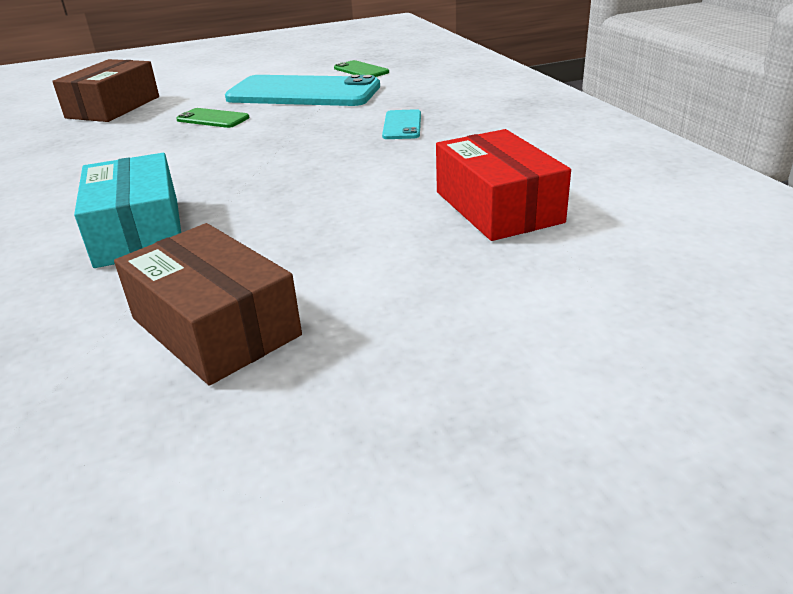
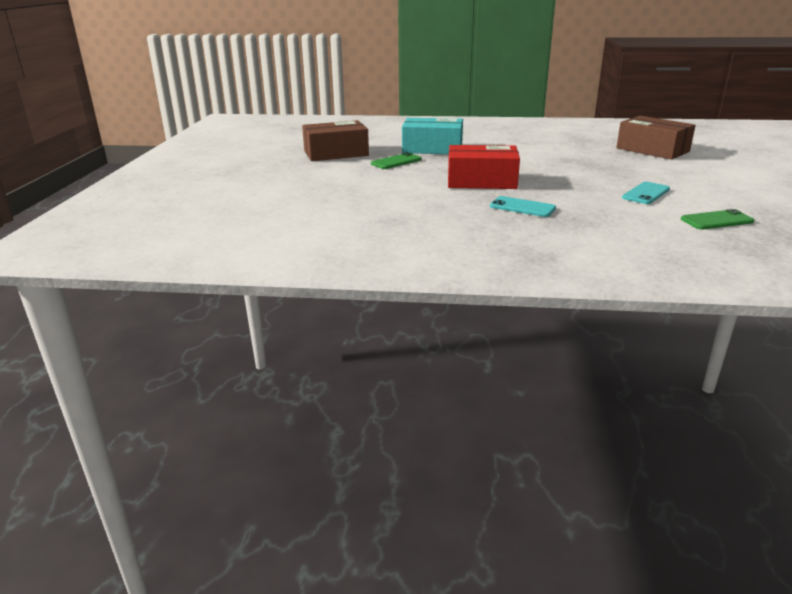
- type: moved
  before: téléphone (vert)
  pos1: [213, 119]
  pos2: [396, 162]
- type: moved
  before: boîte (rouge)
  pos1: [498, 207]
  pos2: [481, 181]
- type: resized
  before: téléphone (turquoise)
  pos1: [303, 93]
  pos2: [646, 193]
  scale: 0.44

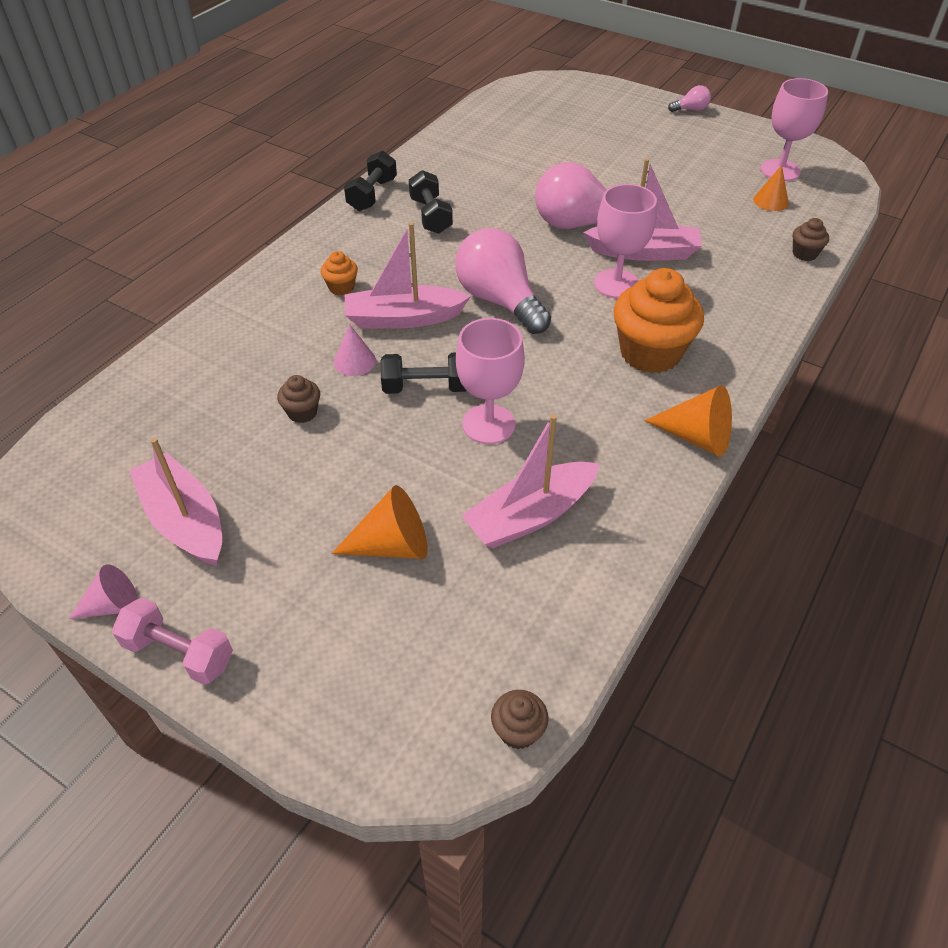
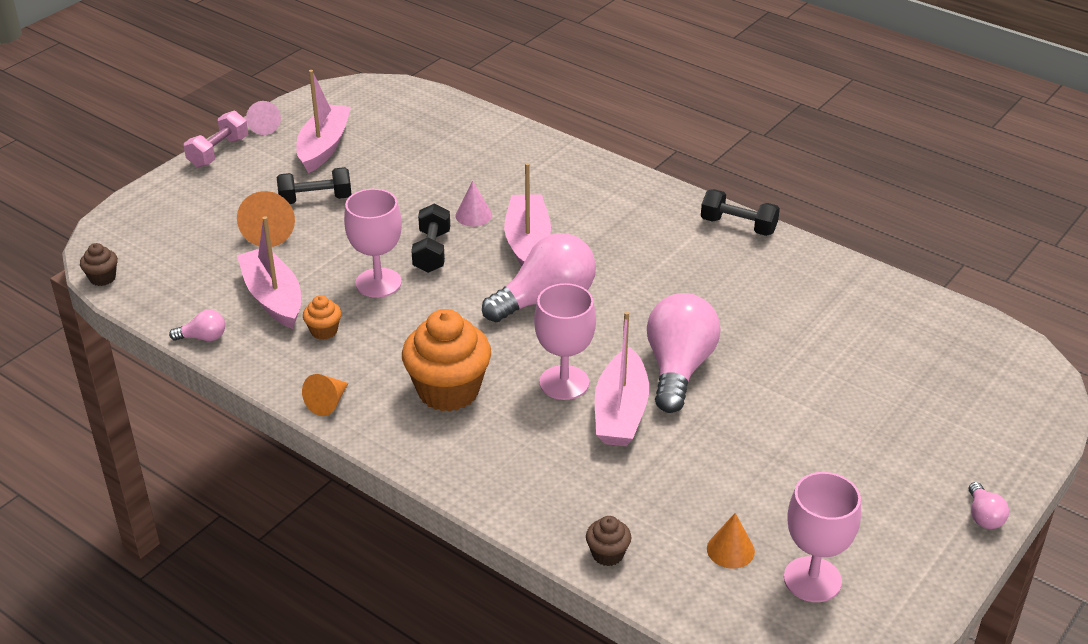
- type: added
  after: ampoule (rose)
  pos2: [203, 337]
- type: moved
  before: haltère (noir)
  pos1: [431, 216]
  pos2: [315, 199]
- type: turned
  before: bateau (rose)
  pos1: [185, 520]
  pos2: [324, 147]
  turn: -45
- type: resized
  before: cône (orange)
  pos1: [696, 437]
  pos2: [328, 403]
  scale: 0.66
- type: moved
  before: muffin (orange)
  pos1: [341, 287]
  pos2: [324, 331]
- type: removed
  before: muffin (marron)
  pos1: [302, 412]

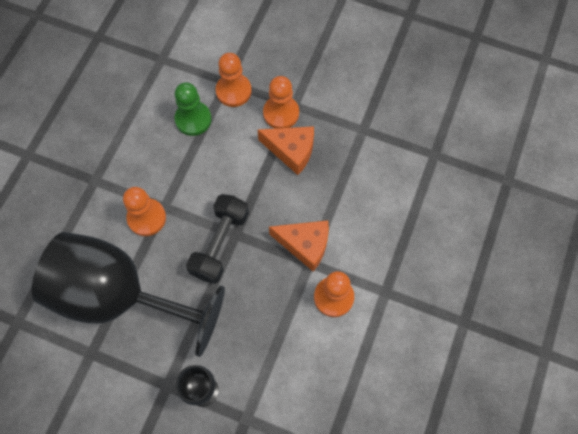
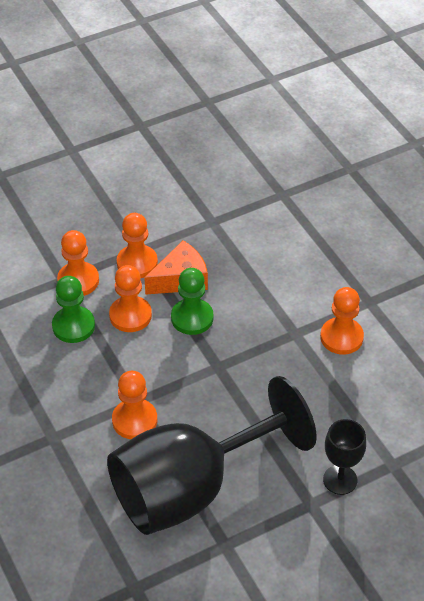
- type: added
  after: pion (orange)
  pos2: [130, 315]
- type: added
  after: pion (vert)
  pos2: [192, 318]
- type: removed
  before: haltère (noir)
  pos1: [220, 244]
- type: removed
  before: fromage (orange)
  pos1: [305, 245]

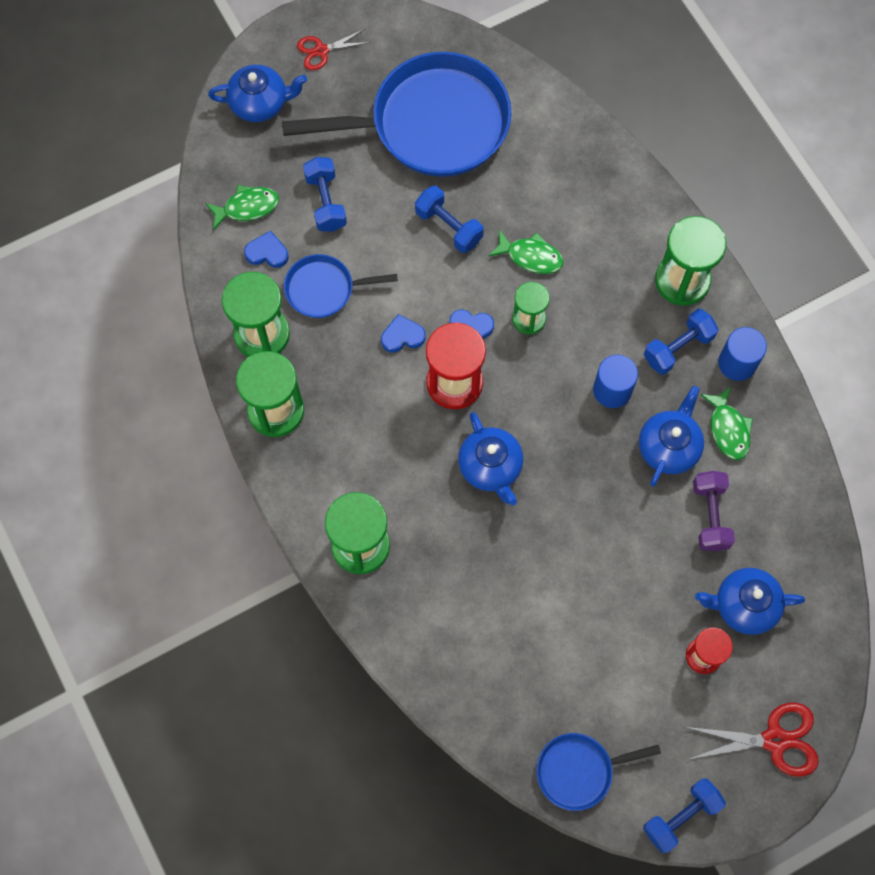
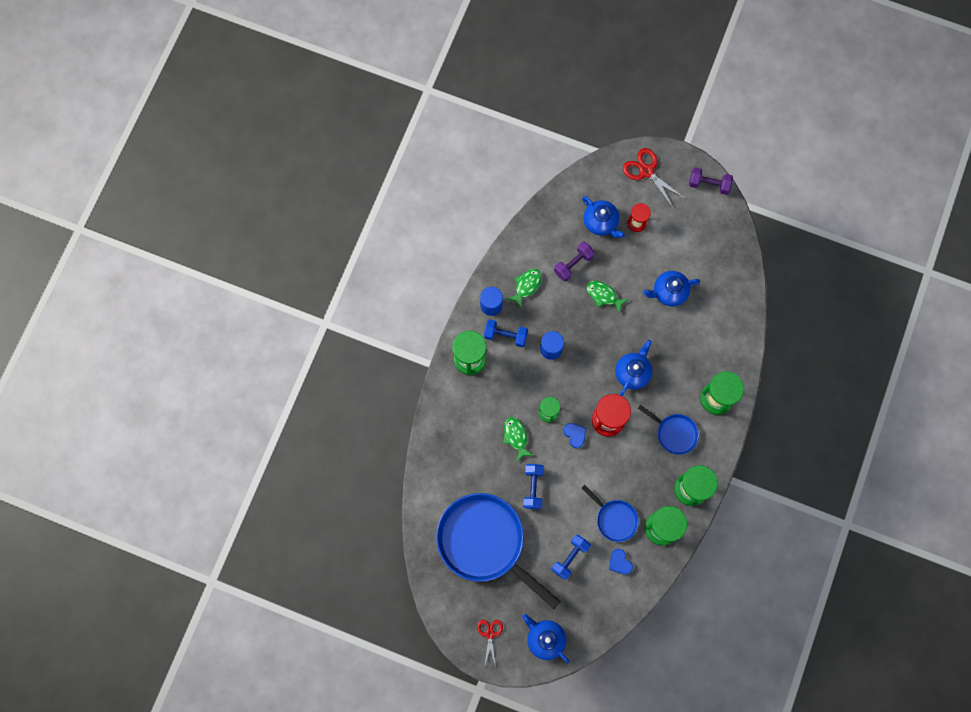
- type: turned
  before: ciseaux (rouge)
  pos1: [321, 51]
  pos2: [490, 634]
  turn: -120
- type: moved
  before: poisson (vert)
  pos1: [247, 207]
  pos2: [603, 295]
- type: moved
  before: poêle (bleu)
  pos1: [579, 771]
  pos2: [674, 433]
- type: moved
  before: théière (bleu)
  pos1: [669, 447]
  pos2: [669, 292]
- type: recoloured
  before: haltère (bleu)
  after: haltère (violet)
  pos1: [681, 817]
  pos2: [709, 184]
- type: removed
  before: cœur (bleu)
  pos1: [402, 336]

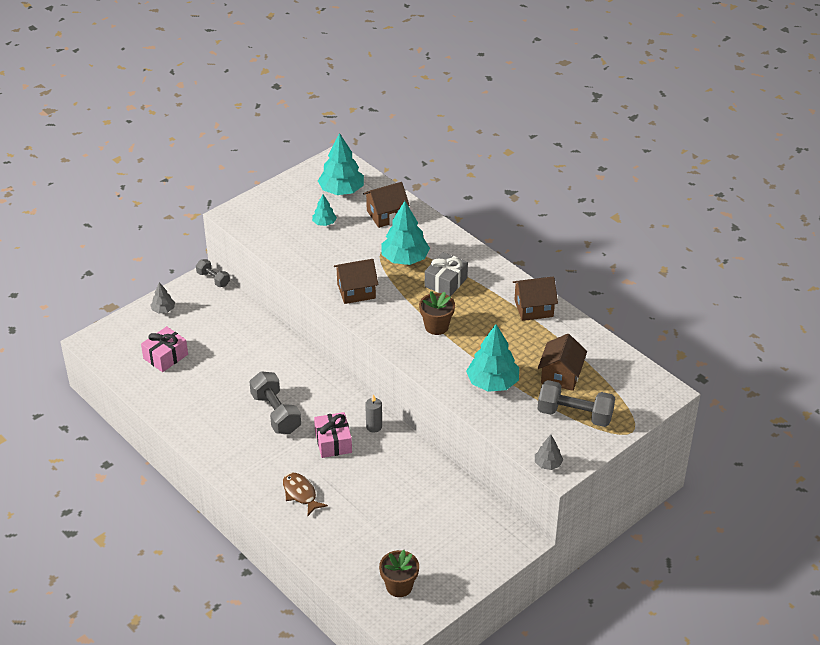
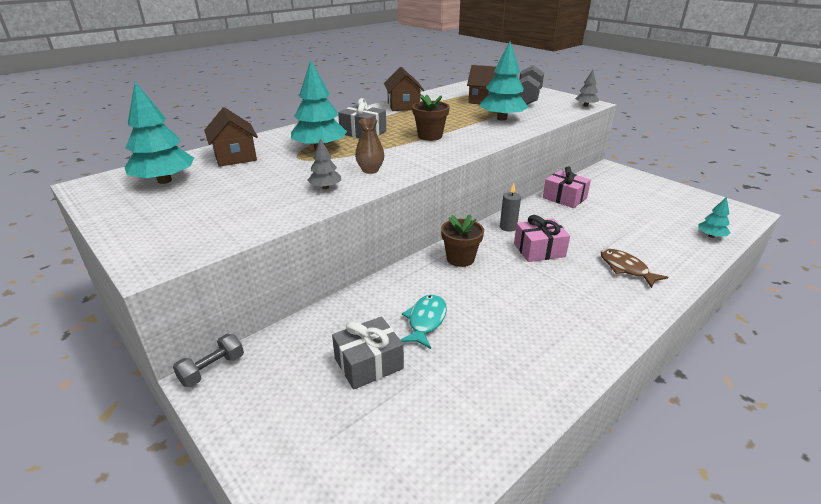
- type: moved
  before: arbre (gris)
  pos1: [163, 310]
  pos2: [325, 187]
- type: added
  after: cadeau (gris)
  pos2: [368, 363]
- type: replaced
  before: maison (marron)
  after: vase (marron)
  pos1: [356, 291]
  pos2: [370, 170]
- type: added
  after: poisson (turquoise)
  pos2: [425, 321]
- type: moved
  before: pot de fleurs (marron)
  pos1: [399, 586]
  pos2: [460, 259]
- type: moved
  before: cadeau (rose)
  pos1: [165, 356]
  pos2: [564, 198]
- type: turned
  before: poisson (marron)
  pos1: [300, 494]
  pos2: [626, 269]
  turn: 90
- type: moved
  before: arbre (turquoise)
  pos1: [324, 223]
  pos2: [711, 236]
- type: removed
  before: haltère (gris)
  pos1: [276, 413]

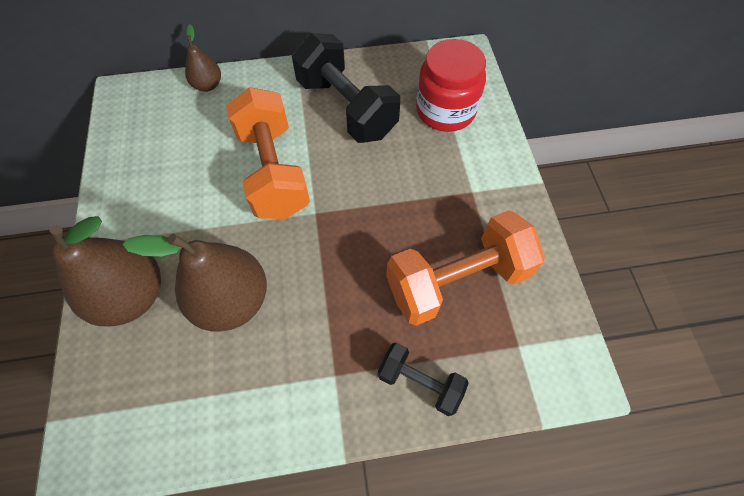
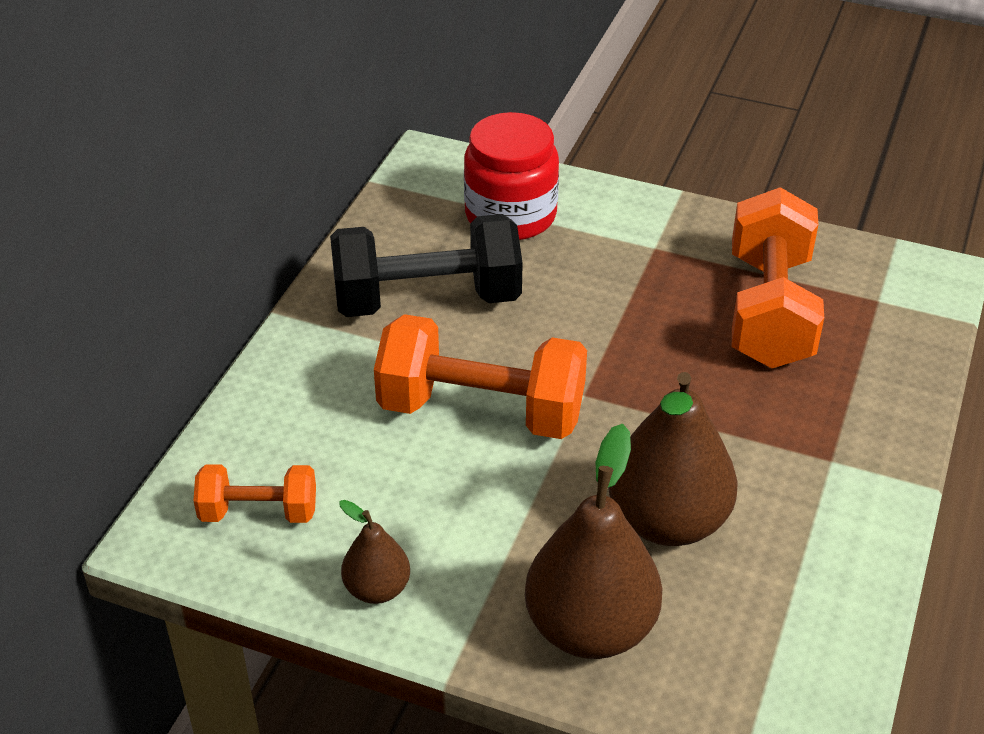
- type: added
  after: haltère (orange)
  pos2: [258, 512]
- type: moved
  before: poire (marron)
  pos1: [208, 85]
  pos2: [377, 589]
- type: removed
  before: haltère (noir)
  pos1: [420, 382]

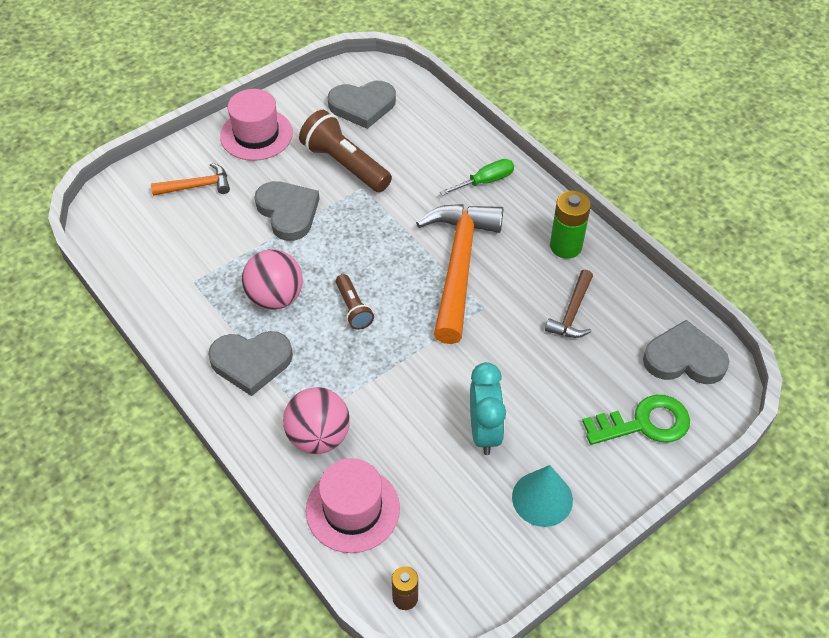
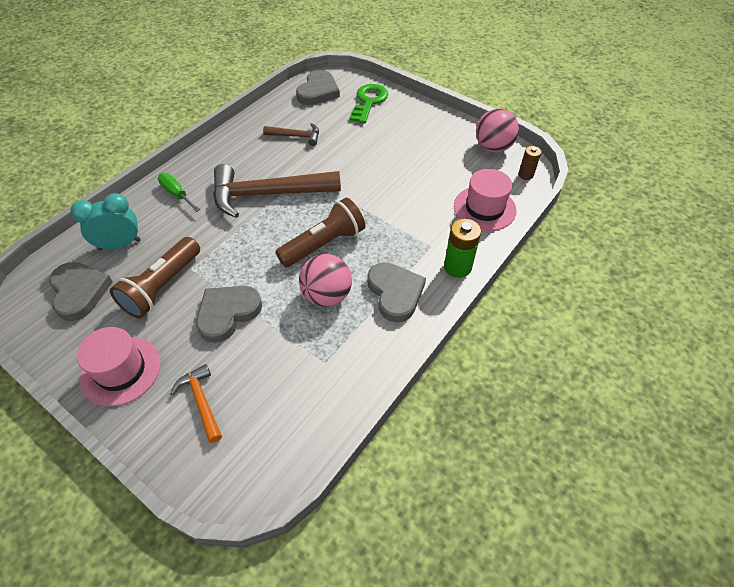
- type: moved
  before: réveil (turquoise)
  pos1: [484, 431]
  pos2: [120, 245]
- type: recoloured
  before: marteau (orange)
  after: marteau (marron)
  pos1: [458, 266]
  pos2: [268, 194]
- type: resized
  before: lampe de poche (marron)
  pos1: [353, 308]
  pos2: [324, 244]
  scale: 1.79
- type: turned
  before: cœur (gris)
  pos1: [684, 358]
  pos2: [318, 91]
  turn: -150
- type: turned
  before: clé (vert)
  pos1: [644, 423]
  pos2: [369, 101]
  turn: 45
- type: moved
  before: pile (vert)
  pos1: [565, 246]
  pos2: [457, 267]
- type: moved
  before: balle (rose)
  pos1: [318, 437]
  pos2: [493, 147]
- type: removed
  before: cône (turquoise)
  pos1: [542, 498]

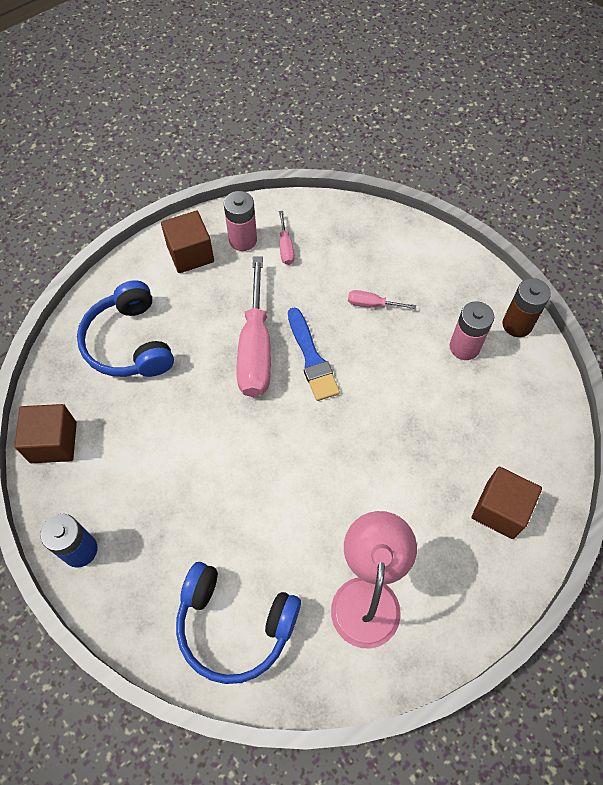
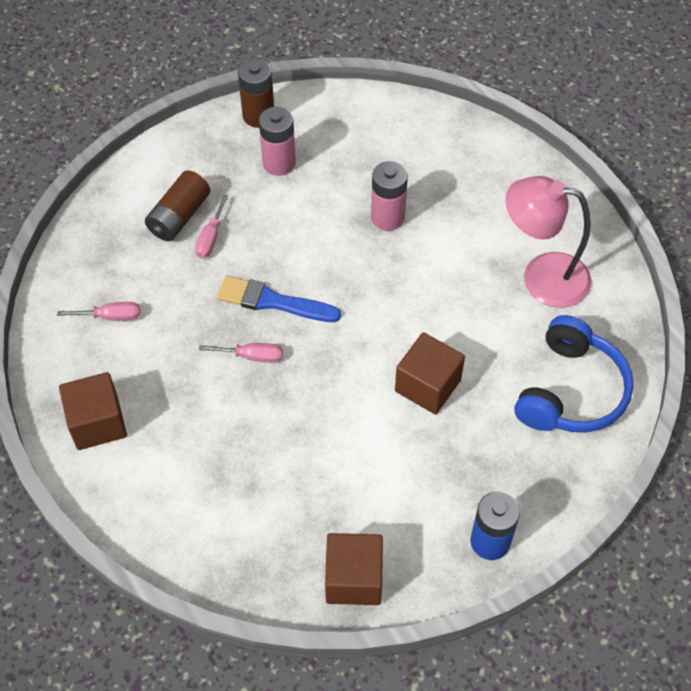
- type: added
  after: pile (marron)
  pos2: [179, 216]
- type: resized
  before: tournevis (rose)
  pos1: [255, 348]
  pos2: [252, 356]
  scale: 0.44
- type: turned
  before: pinceau (bleu)
  pos1: [311, 358]
  pos2: [273, 301]
  turn: -150
- type: moved
  before: pile (rose)
  pos1: [243, 240]
  pos2: [387, 217]
- type: moved
  before: cube (marron)
  pos1: [500, 510]
  pos2: [427, 385]
- type: removed
  before: casque audio (bleu)
  pos1: [129, 343]

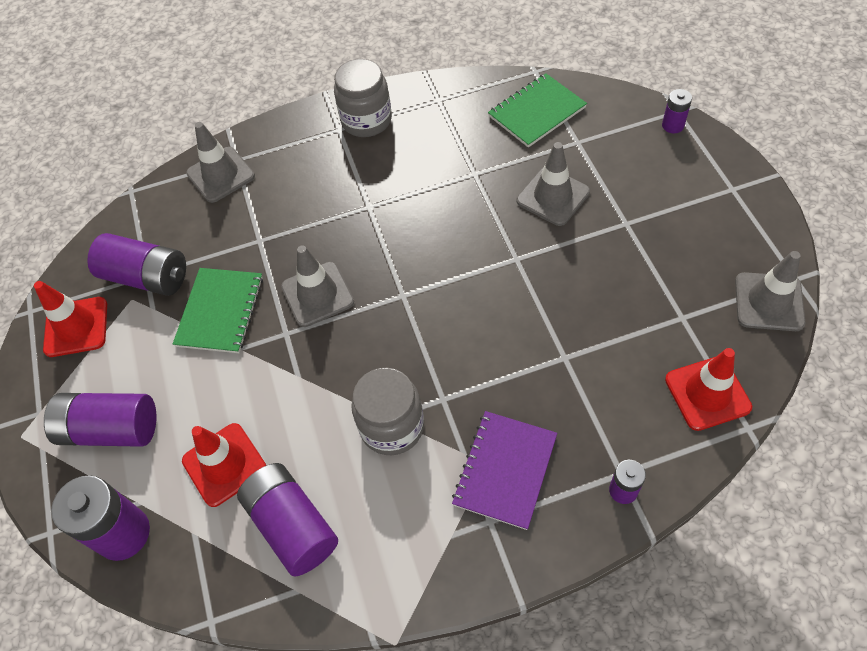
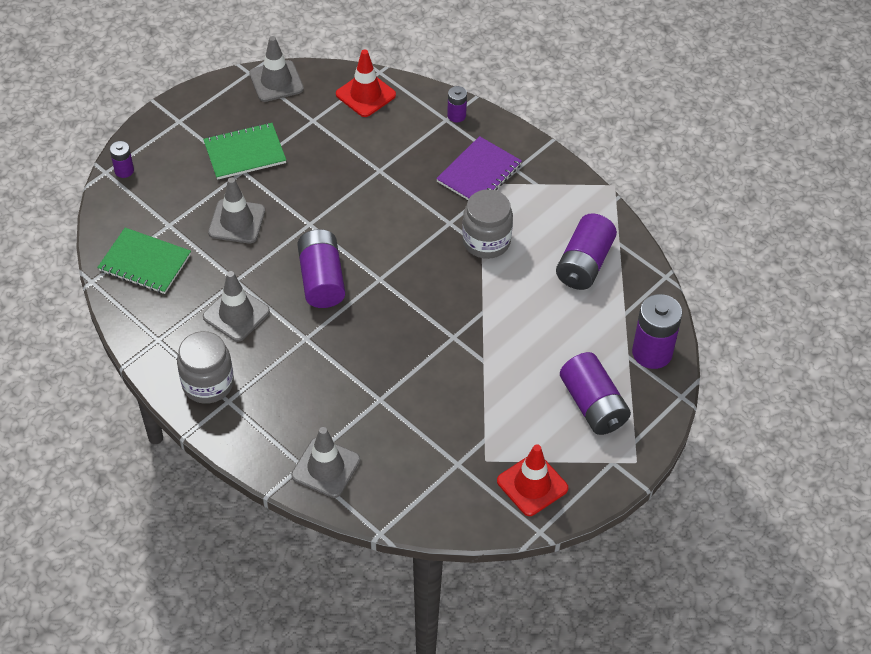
- type: moved
  before: carnet (vert)
  pos1: [220, 311]
  pos2: [245, 153]
- type: moved
  before: cône de chantier (gris)
  pos1: [317, 294]
  pos2: [236, 314]
- type: moved
  before: pile (violet)
  pos1: [147, 277]
  pos2: [321, 280]
- type: turned
  before: carnet (violet)
  pos1: [505, 470]
  pos2: [479, 173]
  turn: -45
- type: removed
  before: cône de chantier (rouge)
  pos1: [224, 464]

